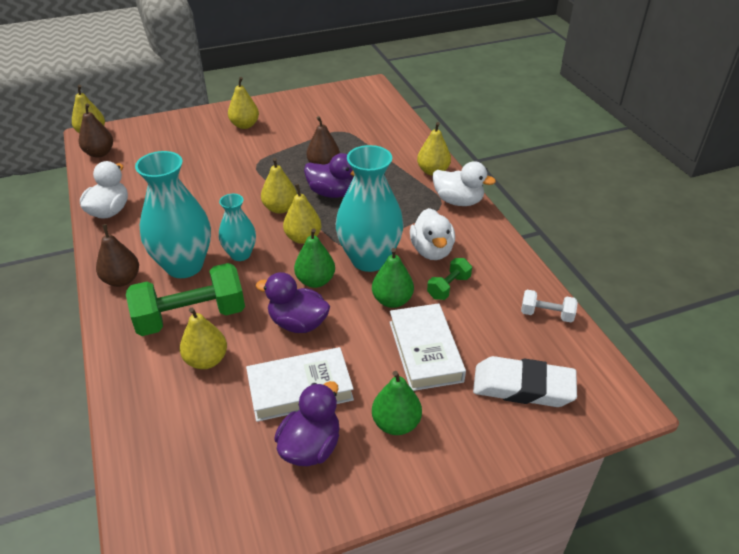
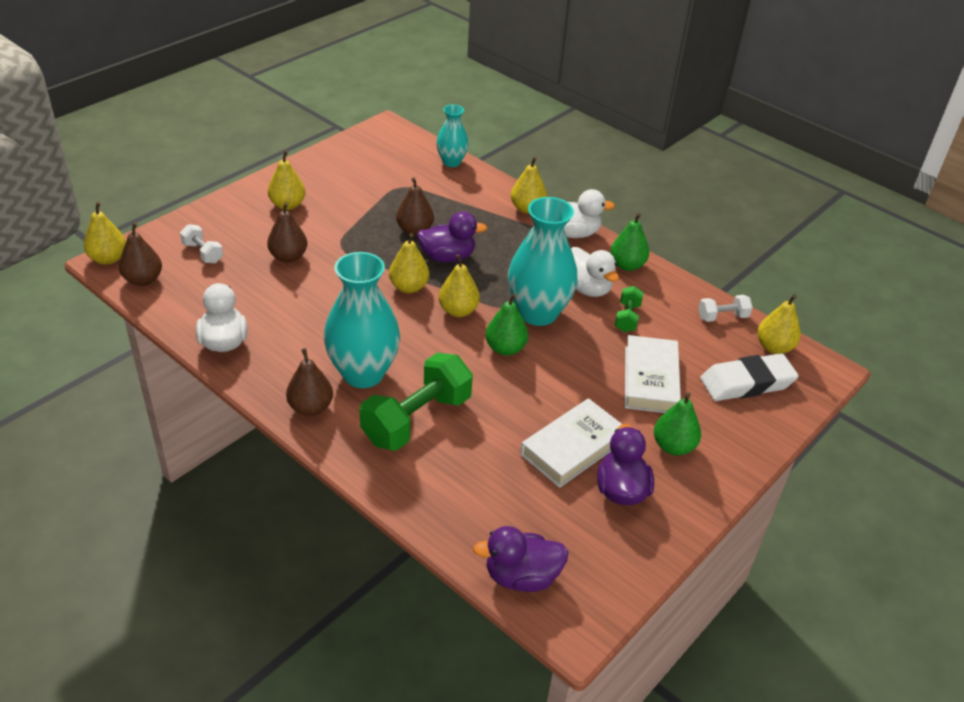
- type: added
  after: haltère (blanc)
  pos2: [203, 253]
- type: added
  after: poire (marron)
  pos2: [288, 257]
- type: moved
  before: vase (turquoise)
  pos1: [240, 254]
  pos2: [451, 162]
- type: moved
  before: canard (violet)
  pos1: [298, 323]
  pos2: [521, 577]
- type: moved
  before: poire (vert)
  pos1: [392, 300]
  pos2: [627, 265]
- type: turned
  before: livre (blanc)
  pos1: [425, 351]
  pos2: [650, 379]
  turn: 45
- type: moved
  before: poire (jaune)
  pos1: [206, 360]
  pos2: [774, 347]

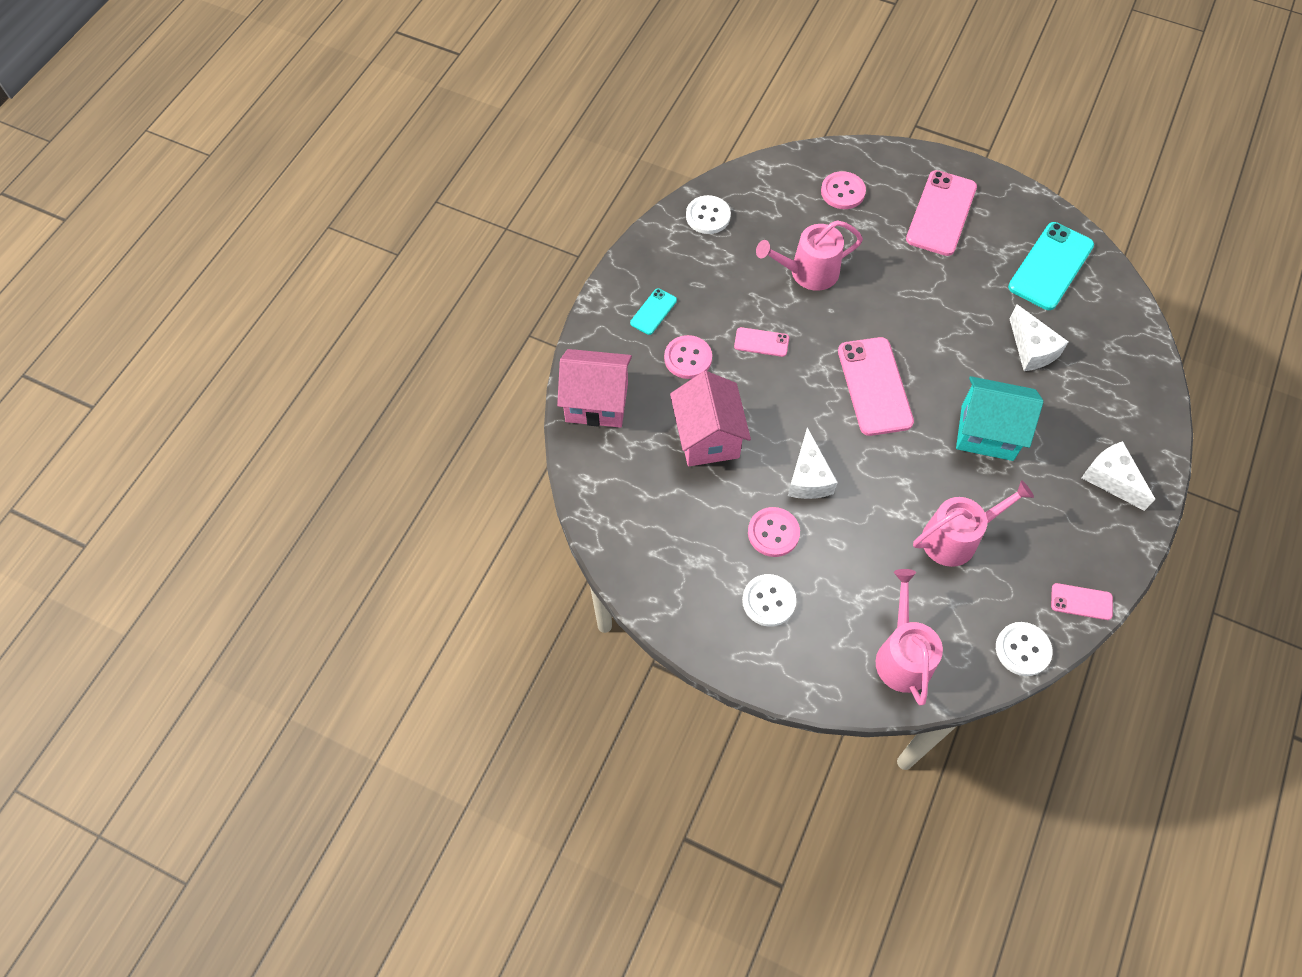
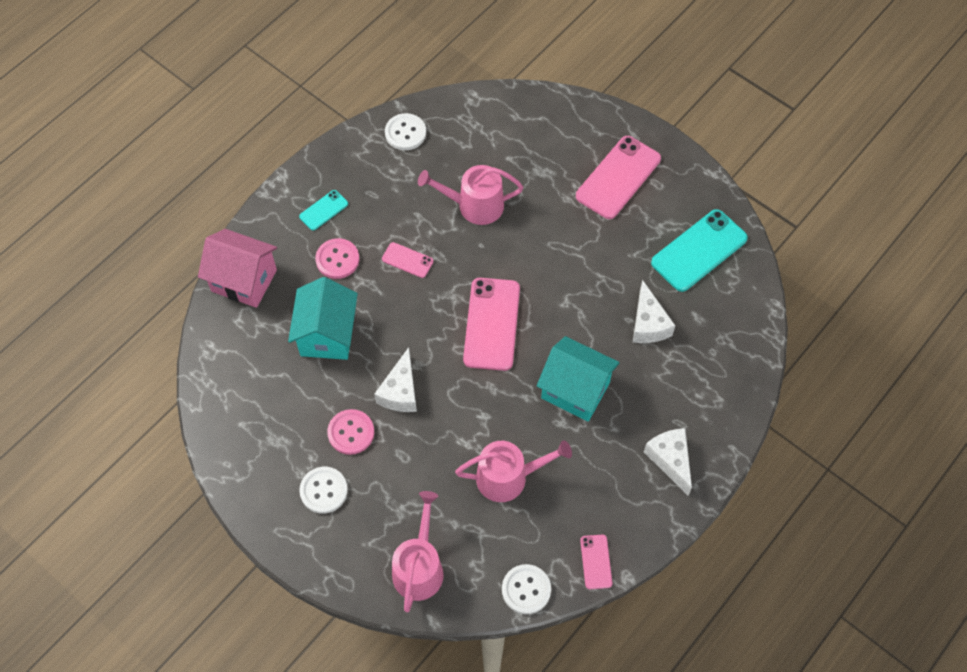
- type: recoloured
  before: maison (rose)
  after: maison (turquoise)
  pos1: [708, 437]
  pos2: [327, 334]
- type: turned
  before: téléphone (rose)
  pos1: [1081, 602]
  pos2: [596, 562]
  turn: 60
- type: removed
  before: bouton (rose)
  pos1: [842, 192]

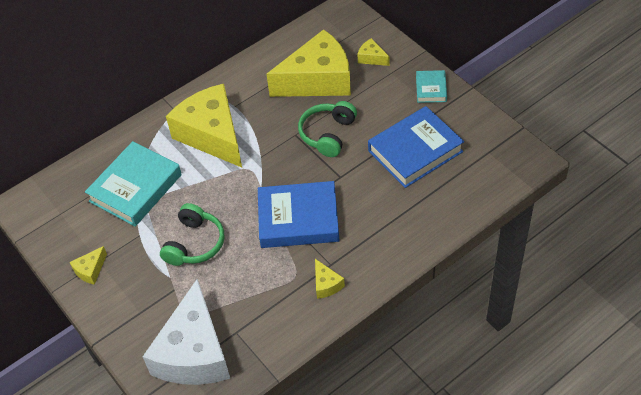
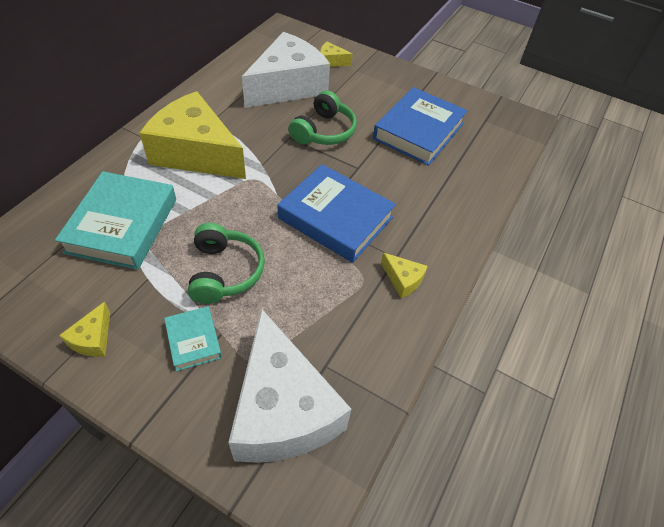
- type: moved
  before: livre (turquoise)
  pos1: [431, 89]
  pos2: [194, 340]
- type: recoloured
  before: fromage (jaune)
  after: fromage (blanc)
  pos1: [318, 80]
  pos2: [288, 86]
- type: turned
  before: livre (bleu)
  pos1: [298, 219]
  pos2: [335, 218]
  turn: 60
- type: turned
  before: casque audio (vert)
  pos1: [328, 134]
  pos2: [323, 131]
  turn: -150

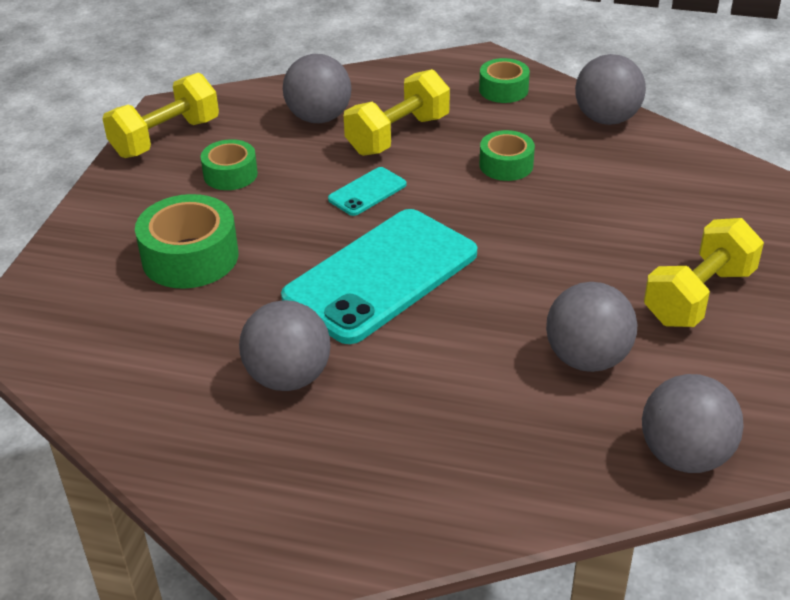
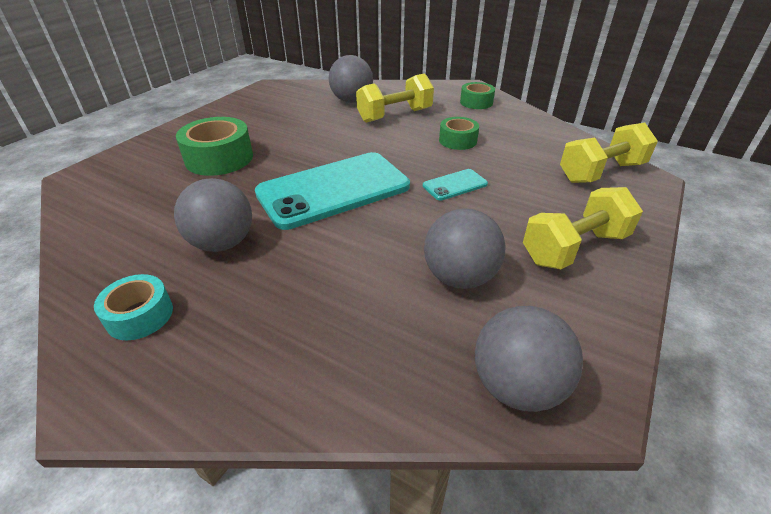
- type: added
  after: ruban adhésif (turquoise)
  pos2: [140, 315]
- type: moved
  before: téléphone (turquoise)
  pos1: [367, 192]
  pos2: [454, 185]
- type: moved
  before: haltère (jaune)
  pos1: [166, 138]
  pos2: [600, 172]
- type: removed
  before: ruban adhésif (vert)
  pos1: [230, 174]
- type: removed
  before: balle (gris)
  pos1: [606, 119]

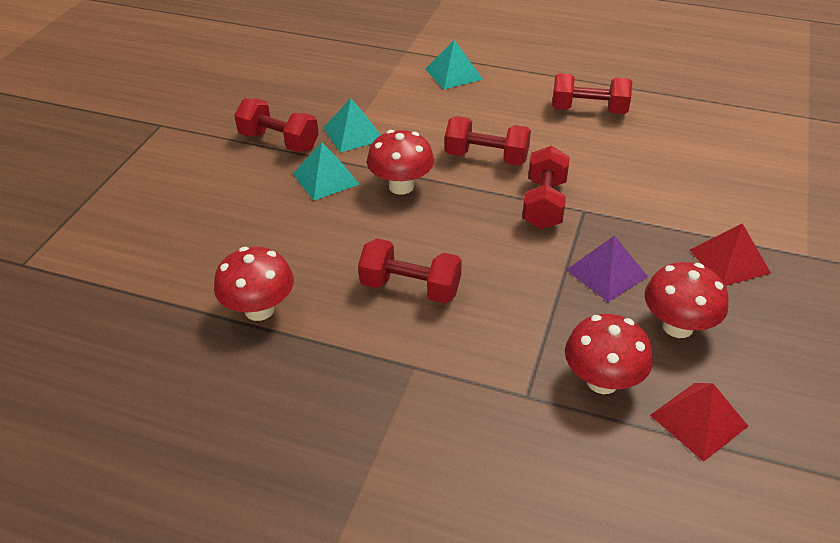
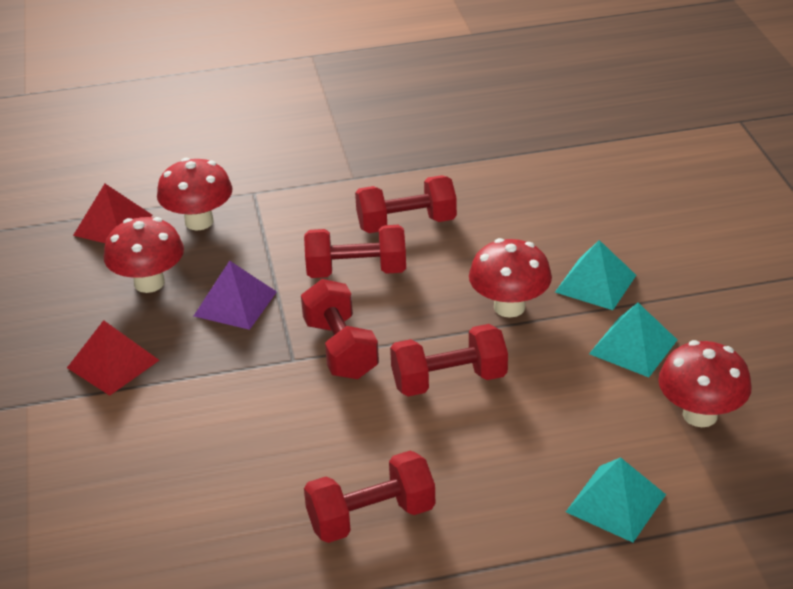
- type: moved
  before: haltère (rouge)
  pos1: [279, 141]
  pos2: [356, 271]
- type: moved
  before: champignon (rouge)
  pos1: [259, 310]
  pos2: [700, 415]

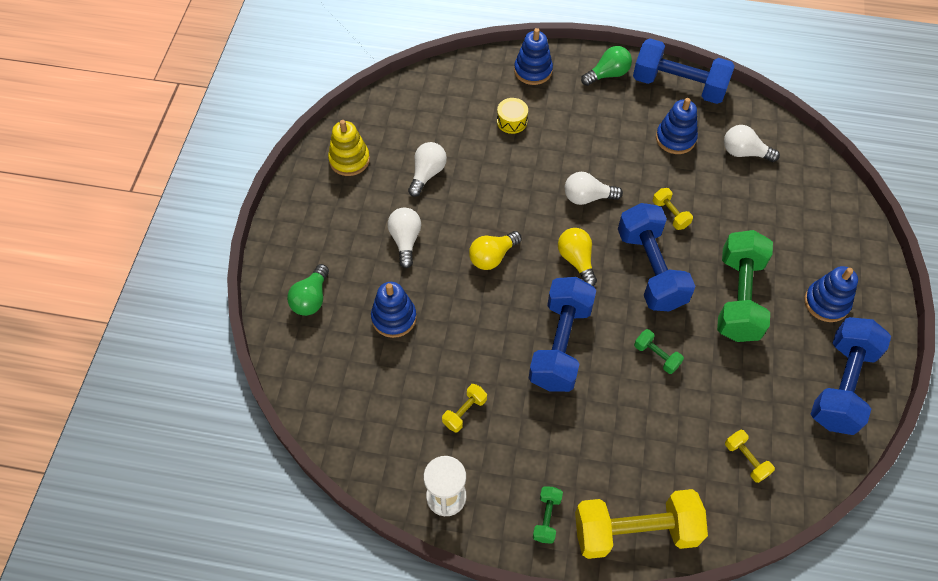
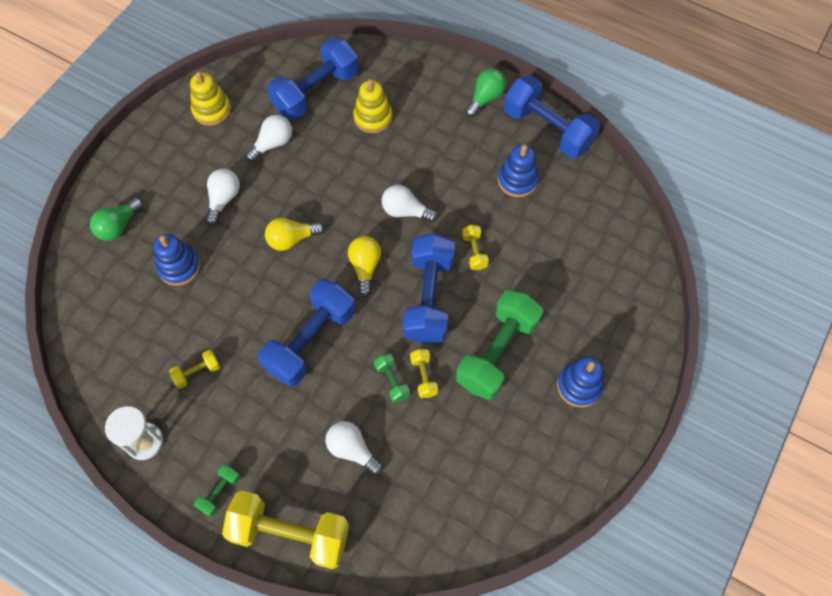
- type: moved
  before: haltère (bleu)
  pos1: [841, 385]
  pos2: [316, 92]
- type: moved
  before: ampoule (blanc)
  pos1: [744, 152]
  pos2: [352, 450]
- type: replaced
  before: tambour (jaune)
  after: jouet à empiler (jaune)
  pos1: [512, 121]
  pos2: [373, 117]
- type: moved
  before: haltère (jaune)
  pos1: [746, 459]
  pos2: [423, 377]
- type: turned
  before: ampoule (vert)
  pos1: [607, 74]
  pos2: [485, 98]
  turn: -45
- type: removed
  before: jouet à empiler (bleu)
  pos1: [533, 70]

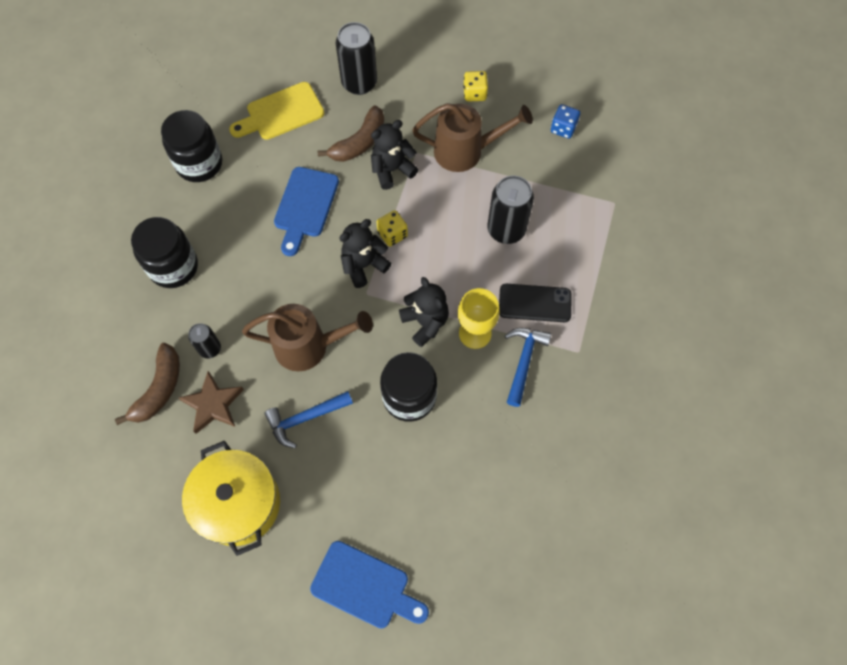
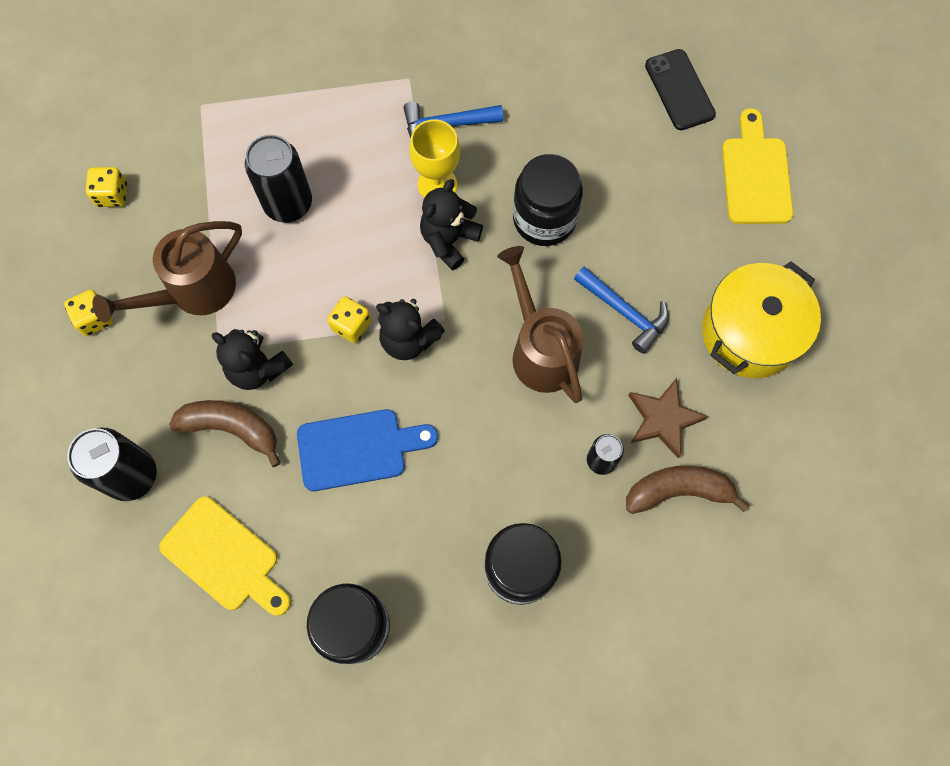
- type: recoloured
  before: dé (bleu)
  after: dé (jaune)
  pos1: [563, 128]
  pos2: [112, 195]
- type: turned
  before: arrosoir (marron)
  pos1: [466, 151]
  pos2: [192, 292]
  turn: -105
- type: moved
  before: téléphone (noir)
  pos1: [535, 303]
  pos2: [679, 90]
- type: recoloured
  before: planche à découper (bleu)
  after: planche à découper (jaune)
  pos1: [365, 587]
  pos2: [755, 175]

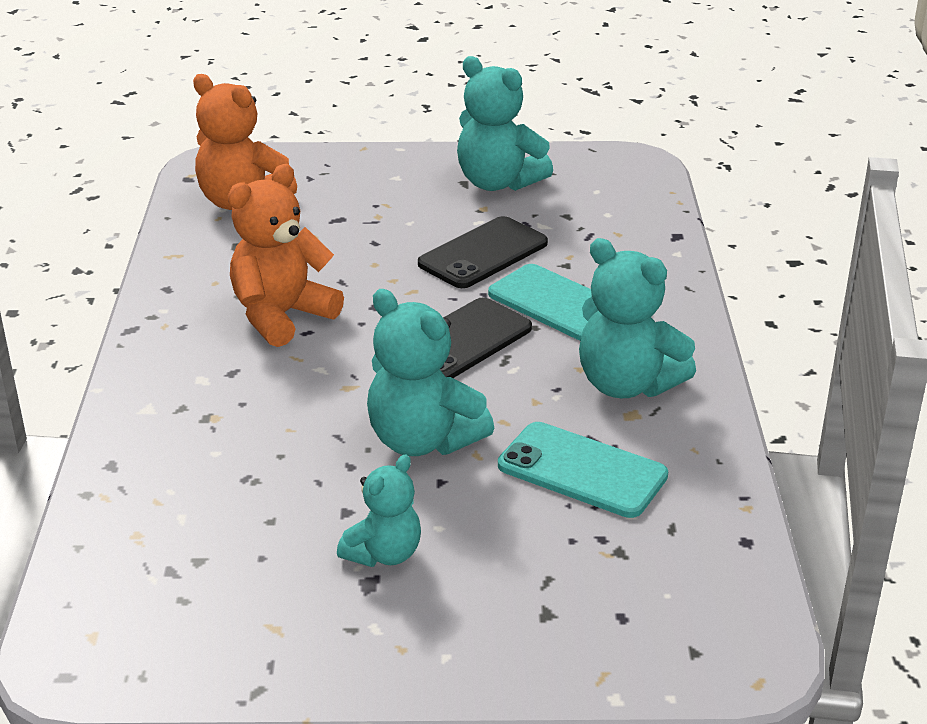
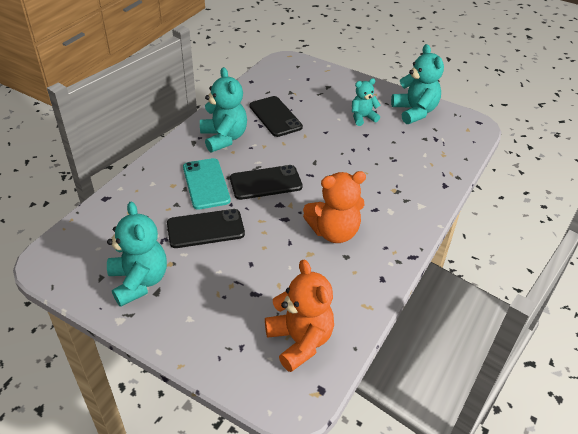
- type: recoloured
  before: téléphone (turquoise)
  after: téléphone (noir)
  pos1: [582, 471]
  pos2: [275, 116]
- type: moved
  before: ours en peluche (turquoise)
  pos1: [423, 440]
  pos2: [414, 112]

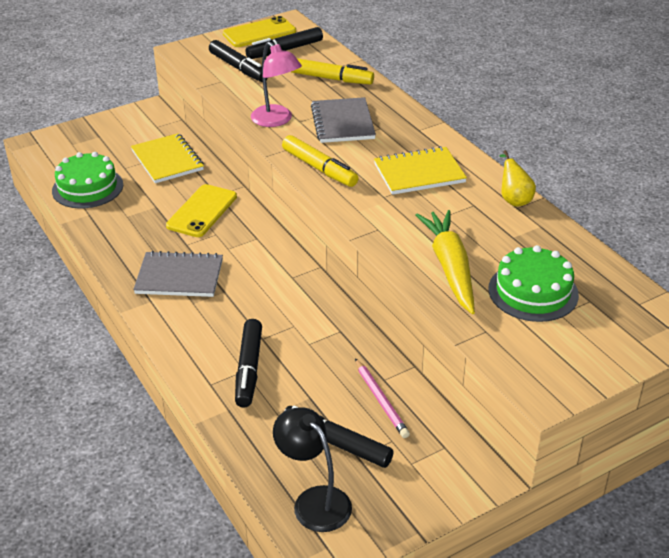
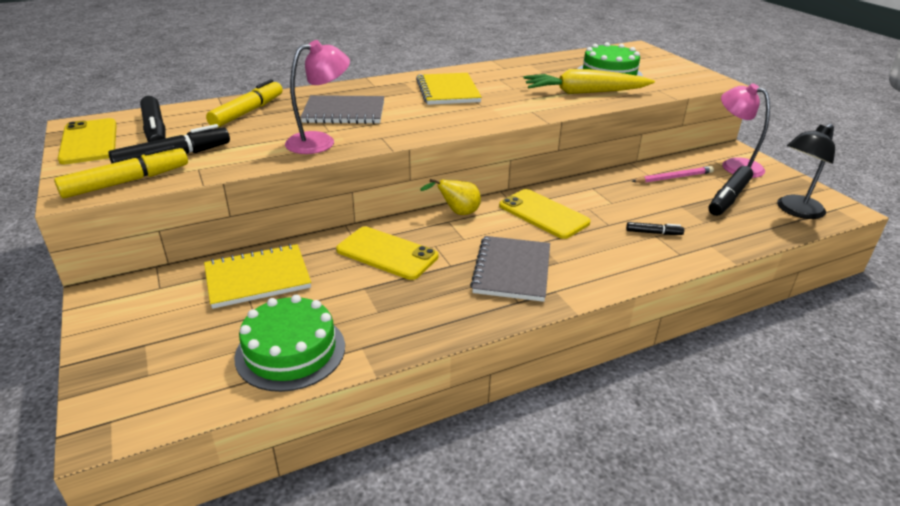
- type: moved
  before: feutre (jaune)
  pos1: [319, 168]
  pos2: [127, 182]
- type: moved
  before: poire (jaune)
  pos1: [514, 199]
  pos2: [457, 213]
- type: added
  after: téléphone (jaune)
  pos2: [543, 214]
- type: resized
  before: feutre (noir)
  pos1: [248, 369]
  pos2: [653, 233]
  scale: 0.52
- type: added
  after: lampe (rose)
  pos2: [734, 165]

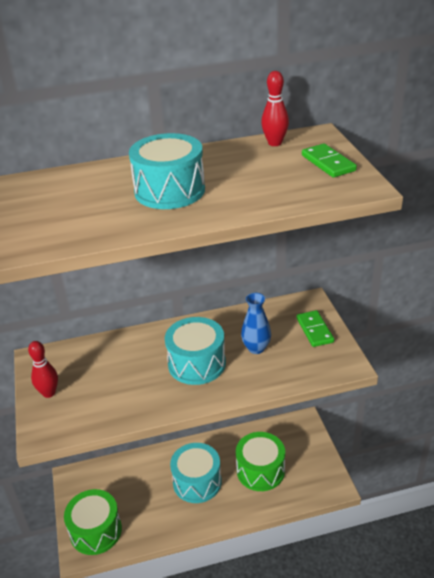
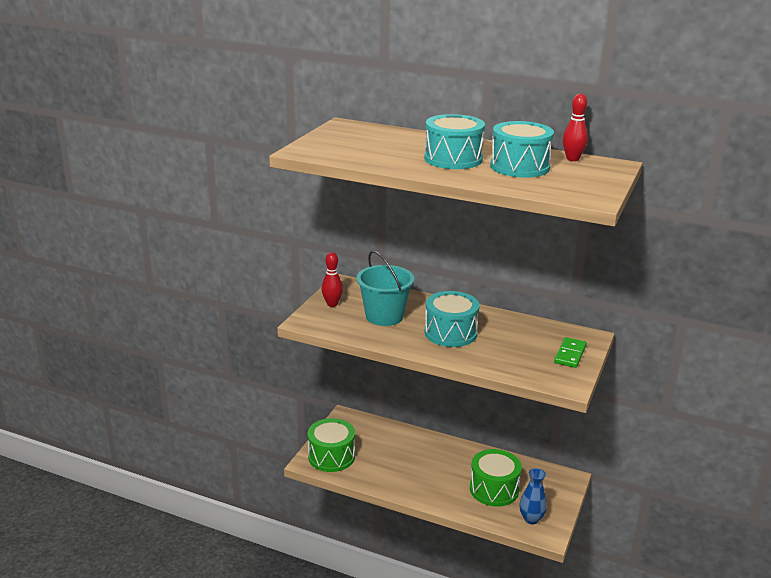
- type: added
  after: seau (turquoise)
  pos2: [384, 316]
- type: moved
  before: tambour (turquoise)
  pos1: [197, 482]
  pos2: [519, 167]
- type: moved
  before: vase (bleu)
  pos1: [256, 348]
  pos2: [531, 519]
- type: removed
  before: domino (vert)
  pos1: [328, 163]

